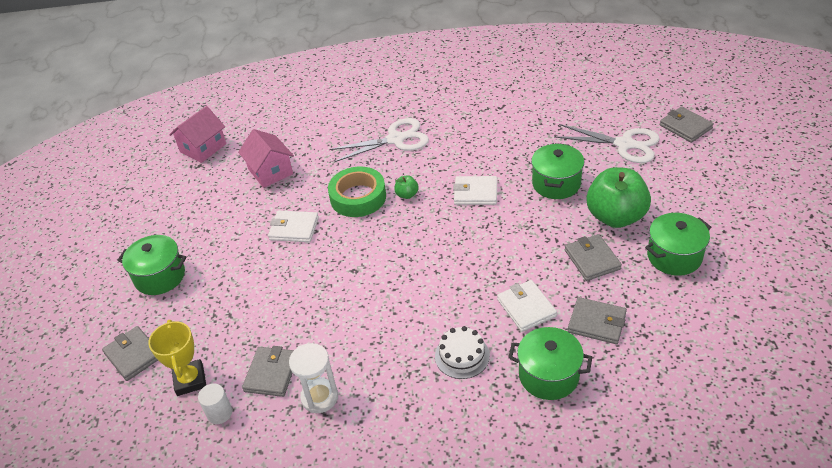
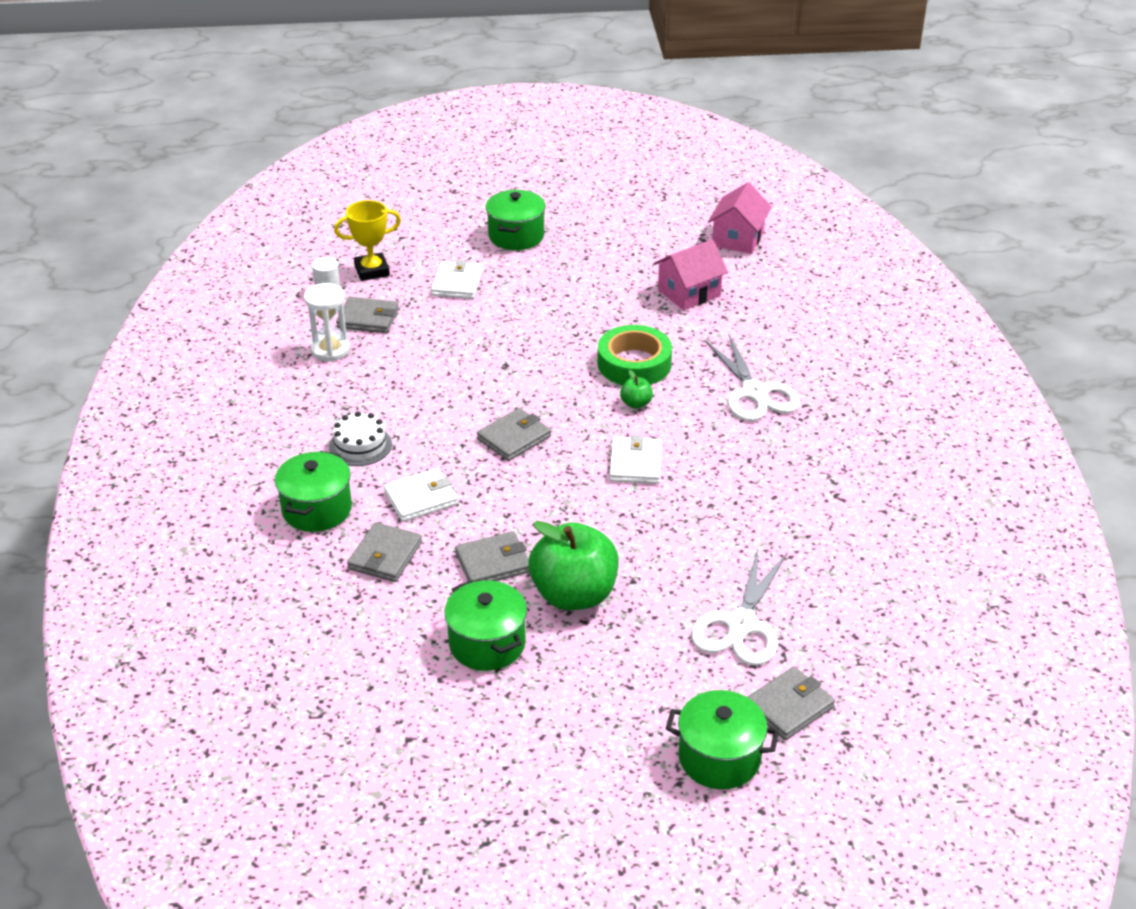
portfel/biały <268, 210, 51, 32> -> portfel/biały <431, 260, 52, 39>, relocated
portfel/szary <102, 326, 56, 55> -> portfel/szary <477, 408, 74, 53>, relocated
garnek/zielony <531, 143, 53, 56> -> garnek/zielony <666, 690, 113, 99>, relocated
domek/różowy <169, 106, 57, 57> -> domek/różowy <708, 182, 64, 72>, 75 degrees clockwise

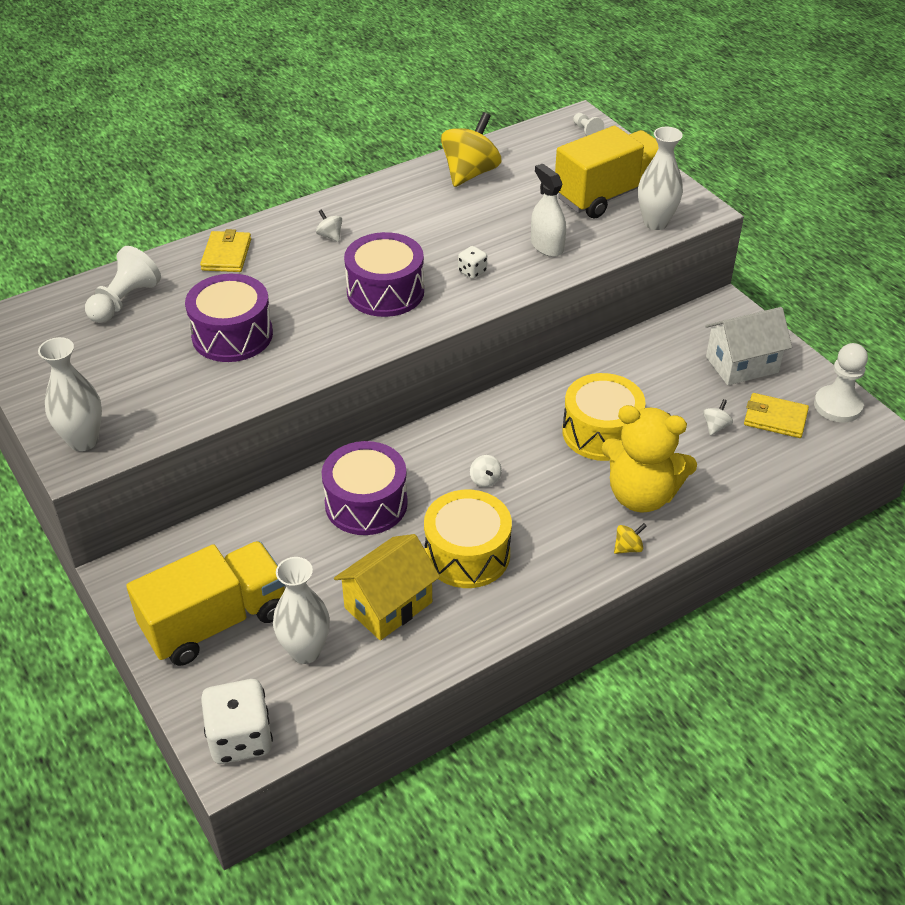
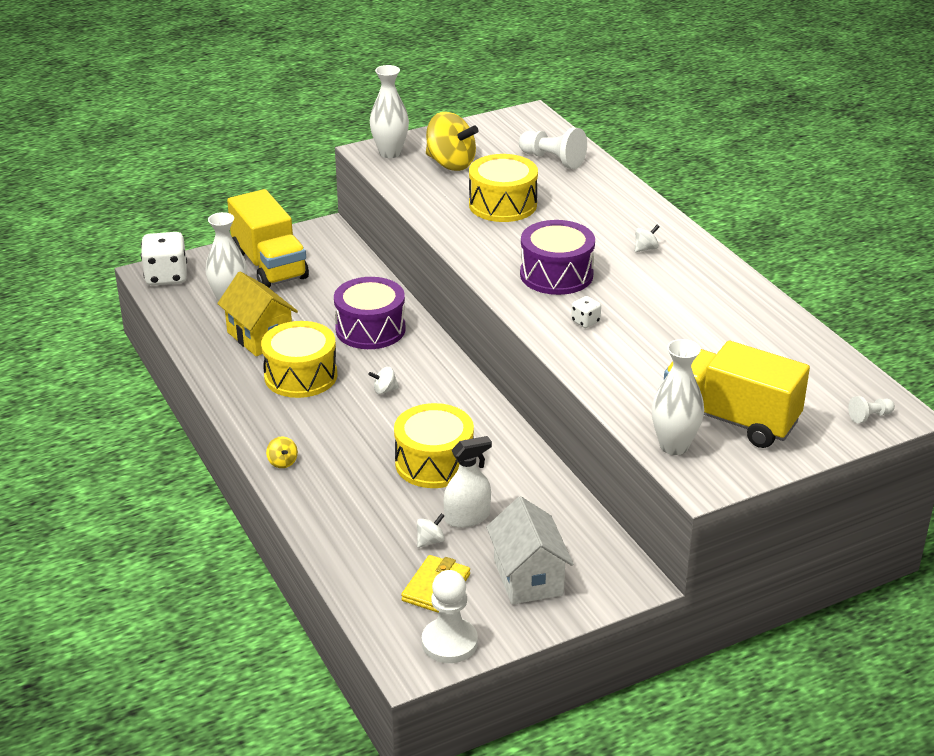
bączek/biały <703, 399, 30, 36> -> bączek/biały <417, 513, 28, 35>, 75 degrees counterclockwise
bączek/żółty <441, 112, 60, 75> -> bączek/żółty <426, 112, 52, 59>, relocated
spryskiwacz/biały <531, 164, 35, 93> -> spryskiwacz/biały <444, 436, 48, 92>, relocated
bęben/fioletowy <185, 274, 88, 88> -> bęben/żółty <469, 154, 69, 68>
ciężarówka/żółty <555, 126, 103, 93> -> ciężarówka/żółty <664, 341, 146, 107>, 150 degrees clockwise
portfel/żółty <200, 229, 51, 43> -> none
miś/żółty <602, 405, 95, 108> -> none

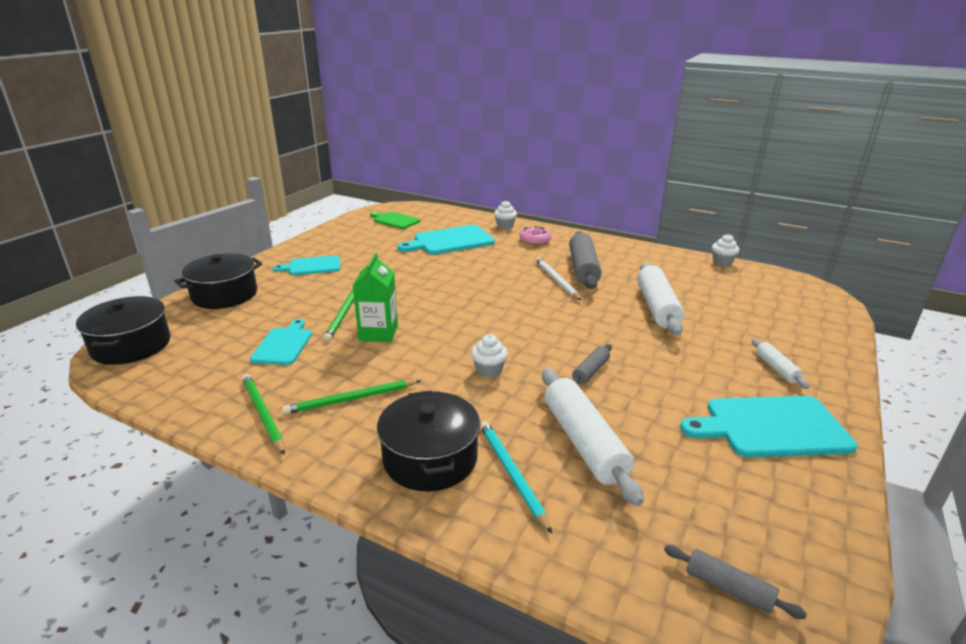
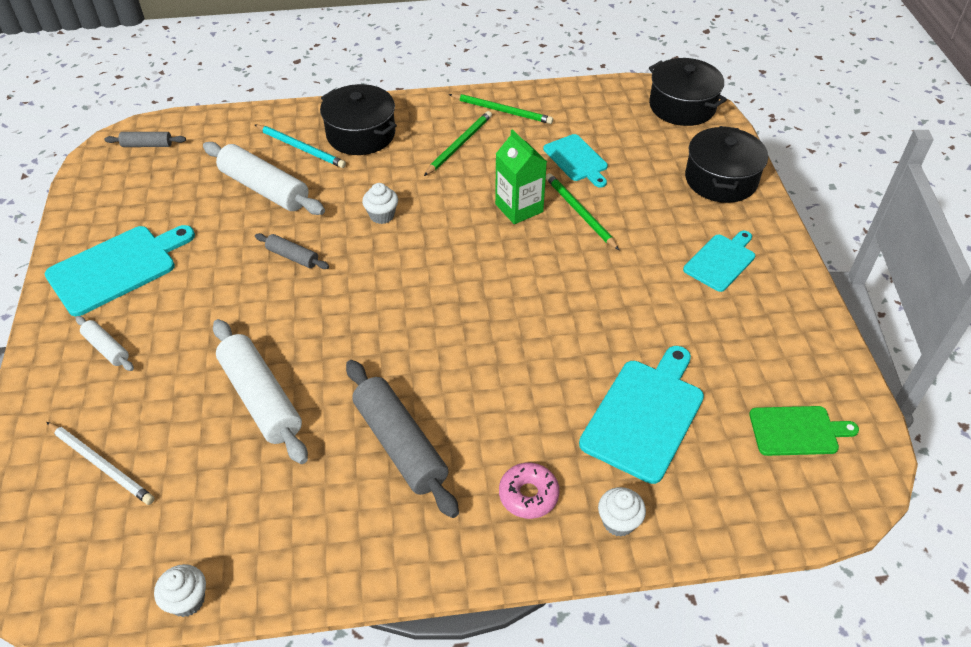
ołówek/biały <536, 257, 46, 44> -> ołówek/biały <47, 422, 108, 83>, relocated
wałek do ciasta/szary <572, 344, 40, 40> -> wałek do ciasta/szary <255, 233, 74, 36>, 60 degrees counterclockwise

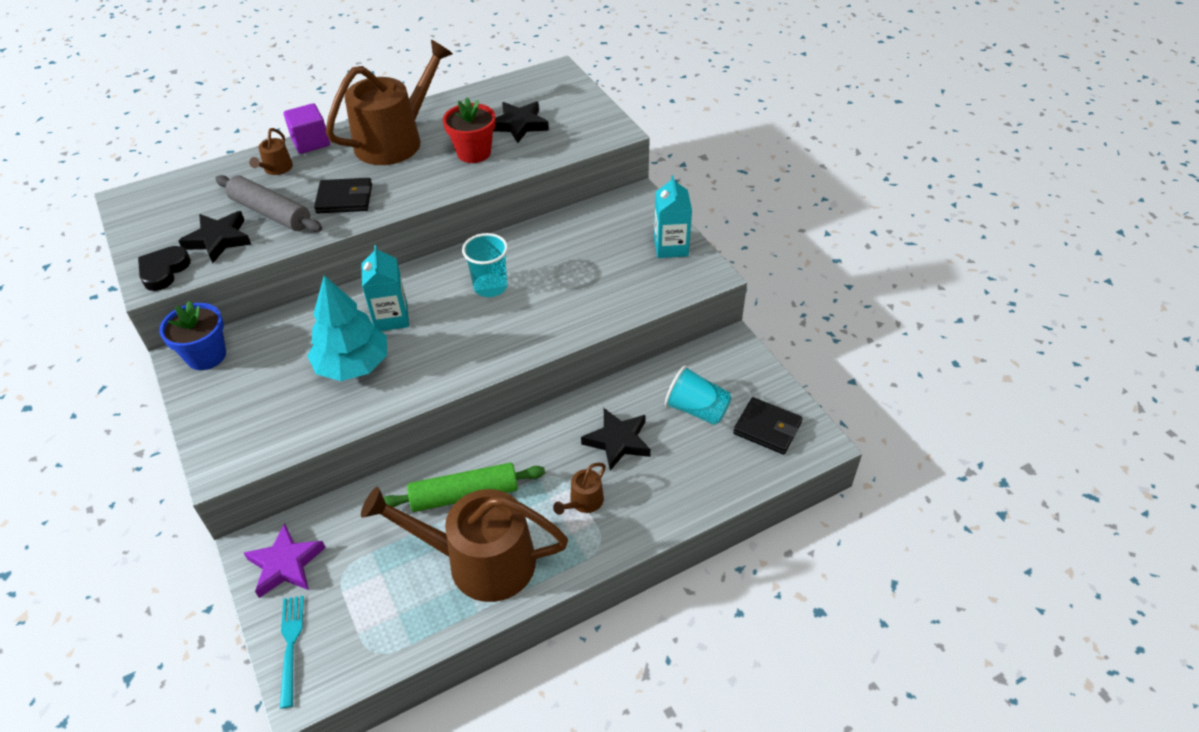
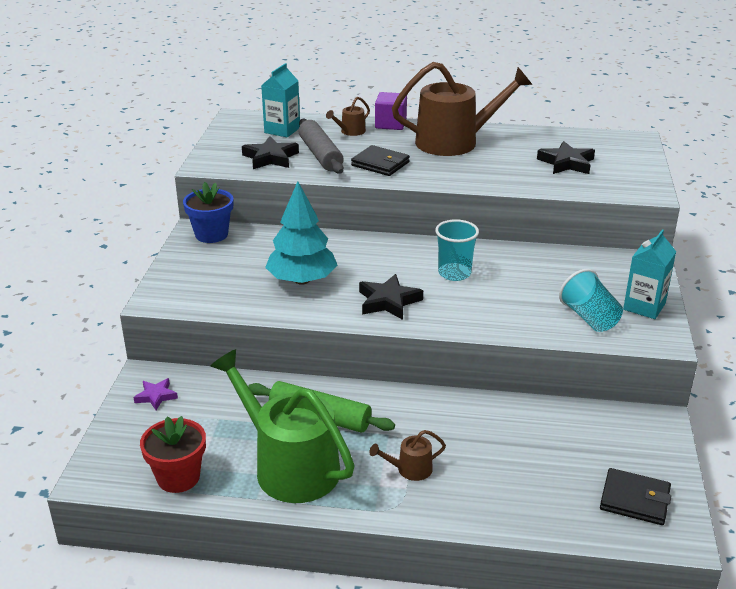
gwiazda/fioletowy <244, 523, 82, 75> -> gwiazda/fioletowy <134, 378, 44, 32>, x0.62
doniczka/czerwony <443, 98, 53, 65> -> doniczka/czerwony <140, 416, 66, 77>, relocated
konewka/brązowy <361, 487, 207, 115> -> konewka/zielony <211, 349, 144, 154>
karton mleka/turkusowy <361, 245, 48, 86> -> karton mleka/turkusowy <261, 63, 39, 74>, relocated
gwiazda/czarny <581, 408, 70, 63> -> gwiazda/czarny <359, 274, 64, 46>, relocated
szklanka/turkusowy <665, 365, 67, 60> -> szklanka/turkusowy <559, 269, 64, 63>, relocated
portfel/czarny <733, 397, 70, 58> -> portfel/czarny <600, 468, 71, 57>, 45 degrees counterclockwise
serce/czarny <138, 246, 53, 45> -> none
widelec/turkusowy <280, 596, 24, 113> -> none

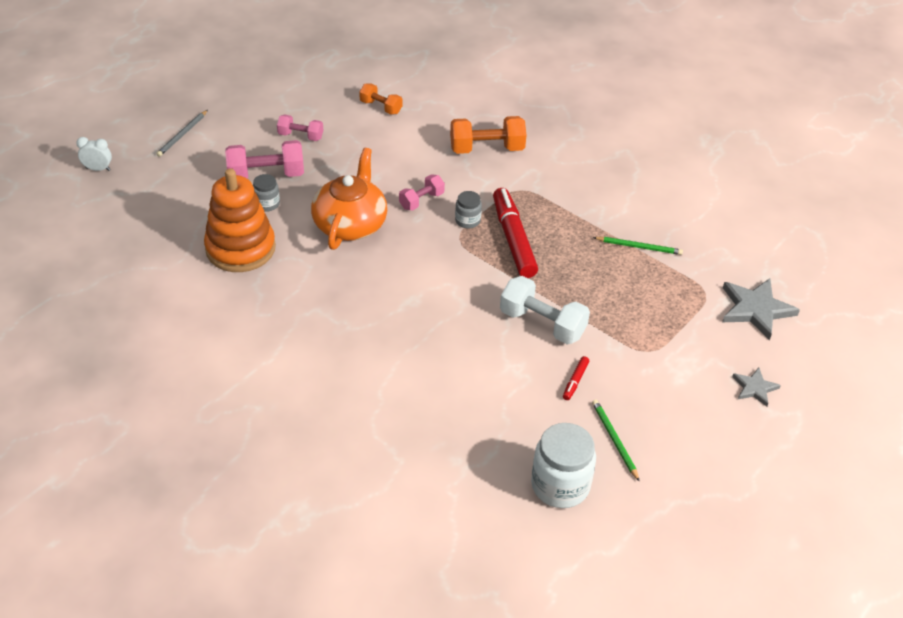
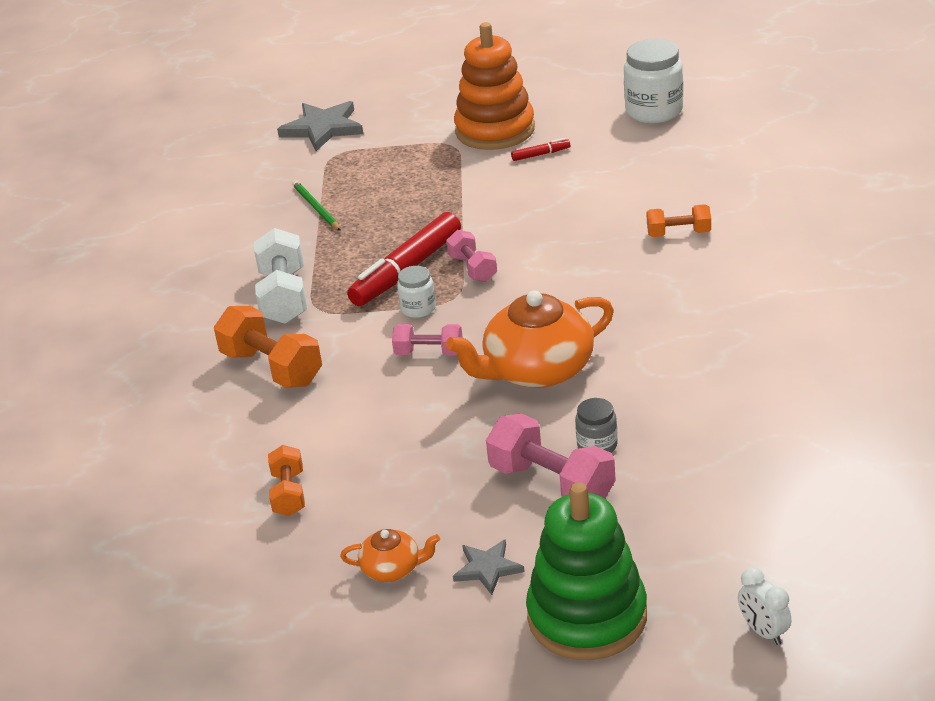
hantel/biały <500, 276, 90, 68> -> hantel/biały <254, 228, 53, 96>, relocated
none -> imbryk/pomarańczowy <340, 529, 100, 53>
słoik/szary <455, 191, 27, 38> -> słoik/biały <397, 266, 39, 52>
hantel/różowy <277, 114, 46, 27> -> hantel/różowy <446, 230, 51, 52>, relocated
gwiazda/szary <732, 368, 49, 38> -> gwiazda/szary <453, 539, 72, 56>, relocated
zabawka nakładanka/pomarańczowy <204, 168, 72, 104> -> zabawka nakładanka/pomarańczowy <454, 22, 81, 128>, relocated
ołówek/szary <156, 110, 52, 47> -> zabawka nakładanka/zielony <526, 482, 121, 178>
none -> hantel/pomarańczowy <646, 204, 65, 33>
ołówek/zielony <592, 400, 48, 82> -> none

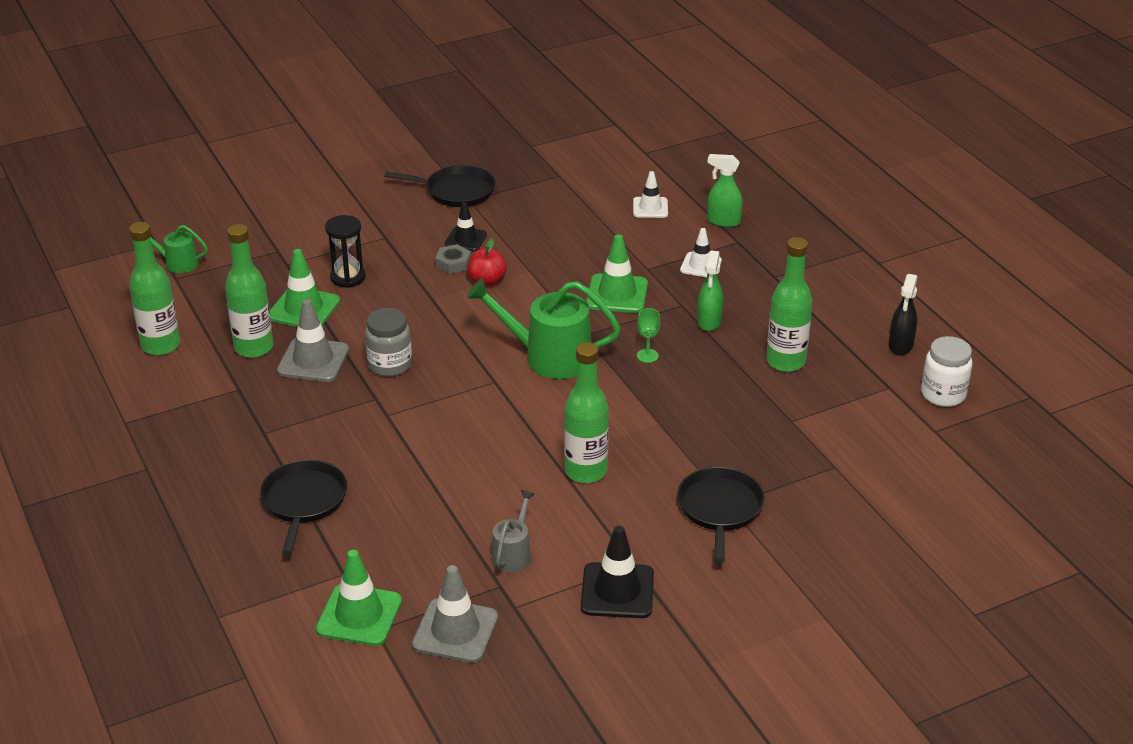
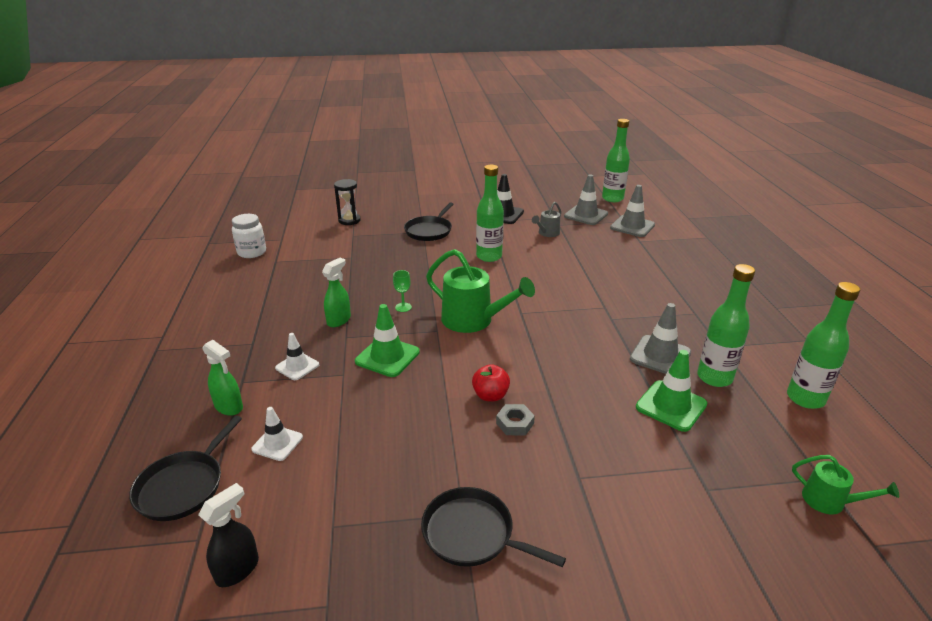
patelnia/czarny <260, 460, 87, 95> -> patelnia/czarny <129, 416, 113, 105>, relocated
spryskiwacz/czarny <888, 274, 29, 82> -> spryskiwacz/czarny <198, 483, 61, 104>, relocated
klepsydra/czarny <325, 215, 41, 73> -> klepsydra/czarny <334, 179, 27, 46>, relocated
butelka/zielony <766, 237, 46, 135> -> butelka/zielony <602, 119, 28, 83>, relocated
pachołek/zielony <316, 550, 86, 96> -> pachołek/szary <610, 185, 45, 52>
słoik/szary <365, 308, 47, 69> -> none
pachołek/czarny <445, 202, 42, 49> -> none

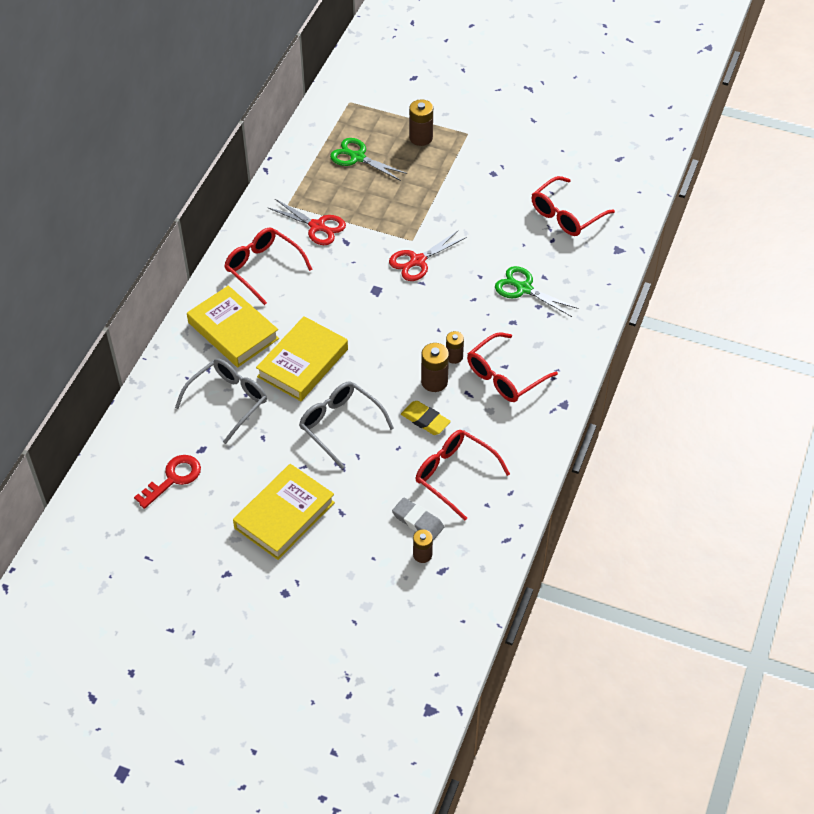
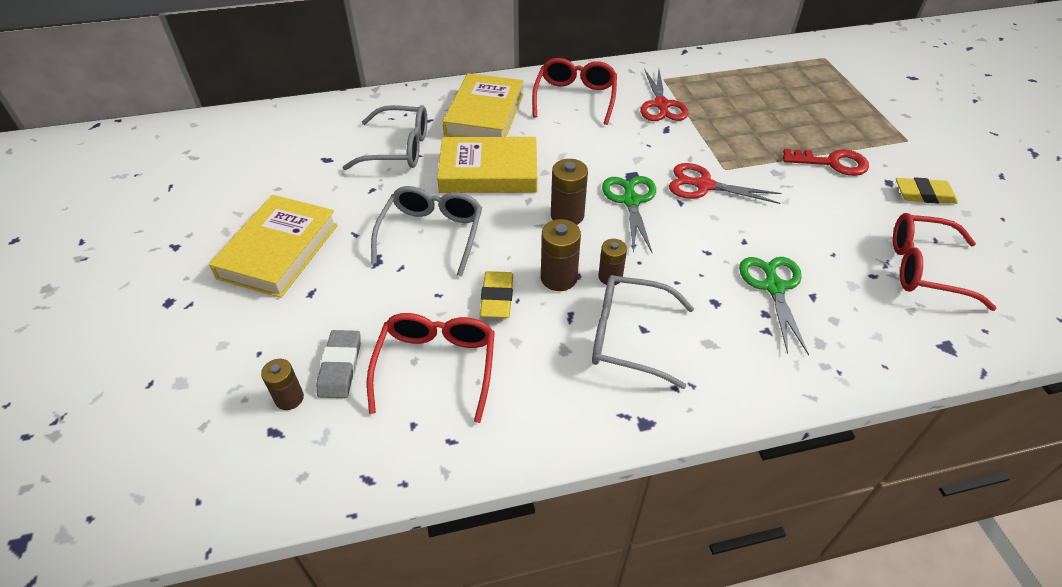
książka/żółty <233, 464, 102, 96> -> książka/żółty <209, 195, 129, 103>, 75 degrees counterclockwise
bateria/brązowy <409, 99, 24, 47> -> bateria/brązowy <551, 159, 37, 66>, relocated
okulary/czerwony <467, 332, 91, 70> -> okulary/szary <592, 275, 102, 114>
nożyczki/zielony <330, 138, 78, 43> -> nożyczki/zielony <602, 176, 54, 76>, relocated
klucz/czerwony <134, 455, 67, 54> -> klucz/czerwony <783, 149, 86, 27>, relocated
none -> gumka do mazania/żółty <896, 177, 62, 27>

